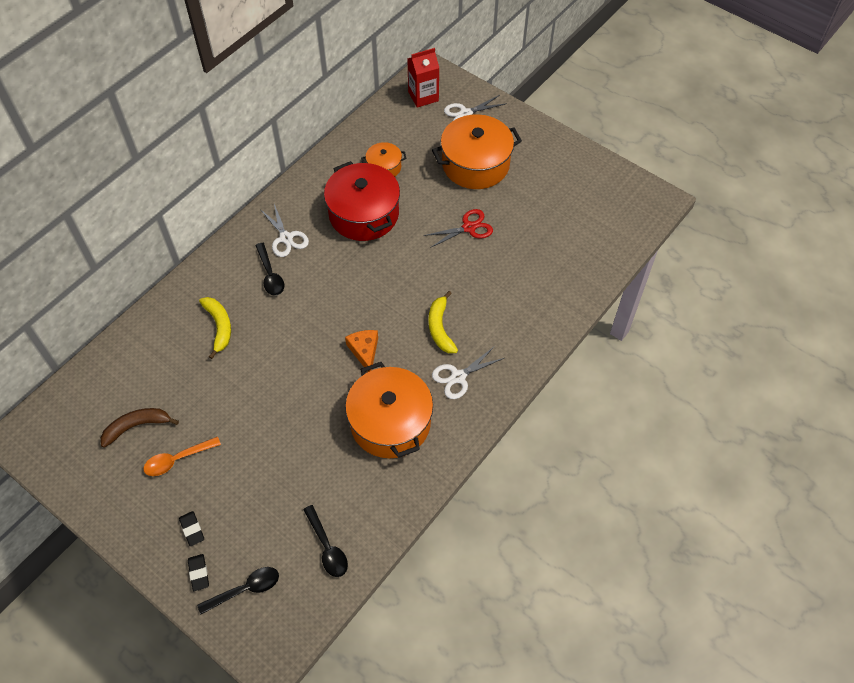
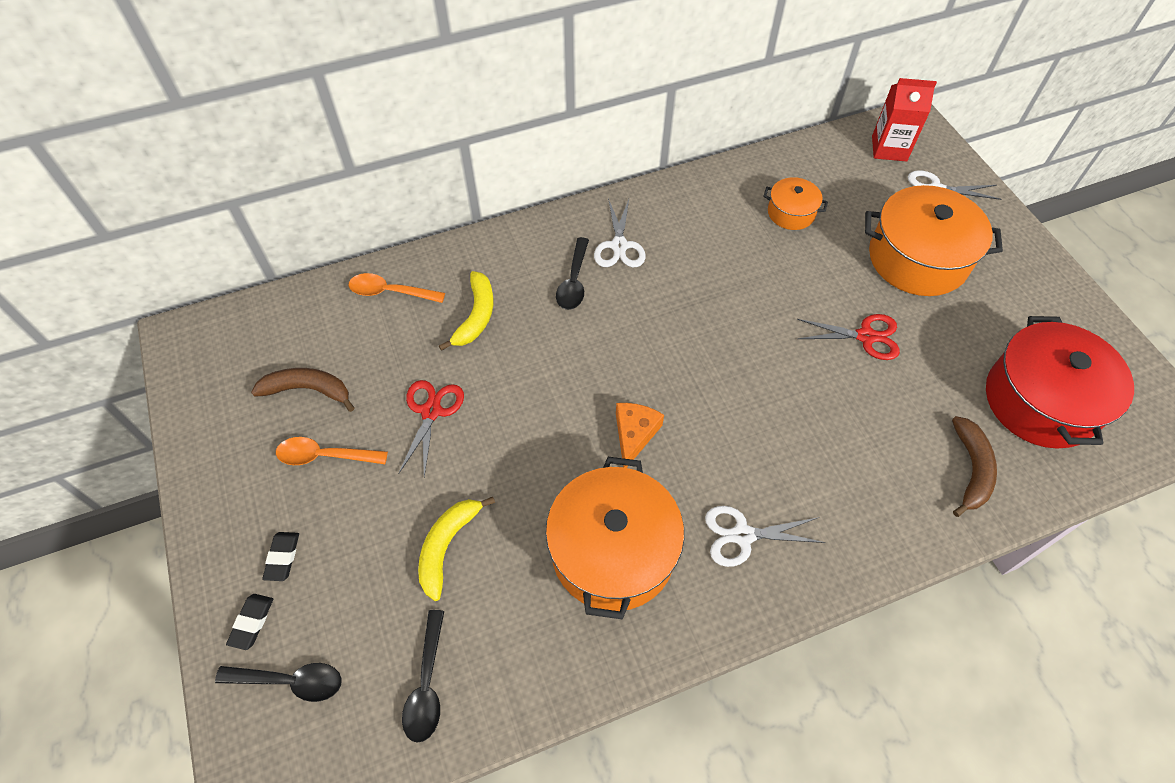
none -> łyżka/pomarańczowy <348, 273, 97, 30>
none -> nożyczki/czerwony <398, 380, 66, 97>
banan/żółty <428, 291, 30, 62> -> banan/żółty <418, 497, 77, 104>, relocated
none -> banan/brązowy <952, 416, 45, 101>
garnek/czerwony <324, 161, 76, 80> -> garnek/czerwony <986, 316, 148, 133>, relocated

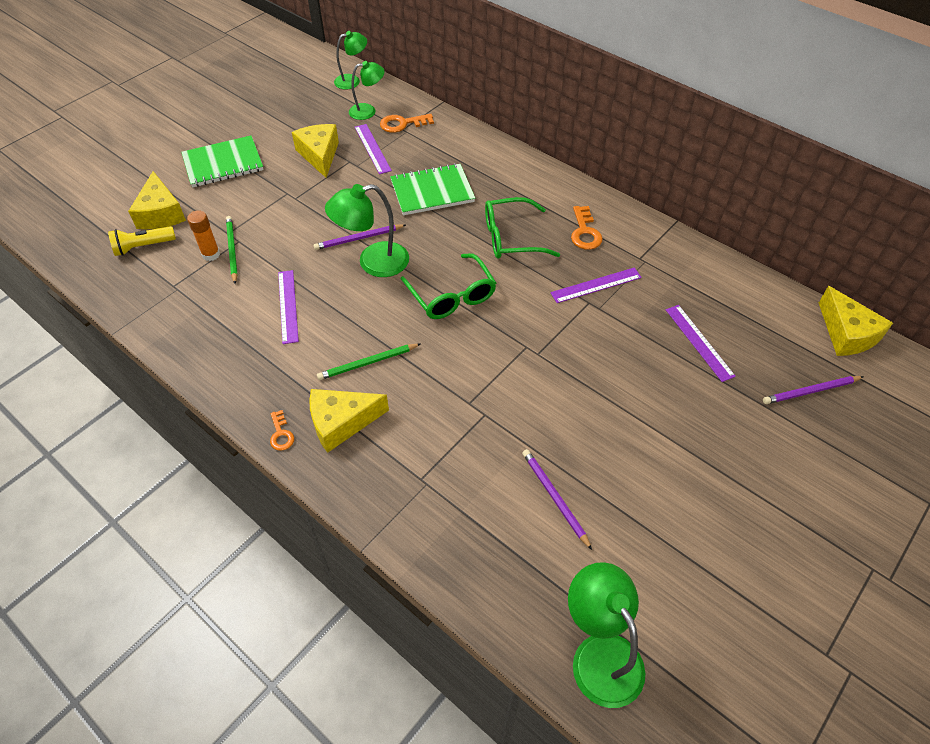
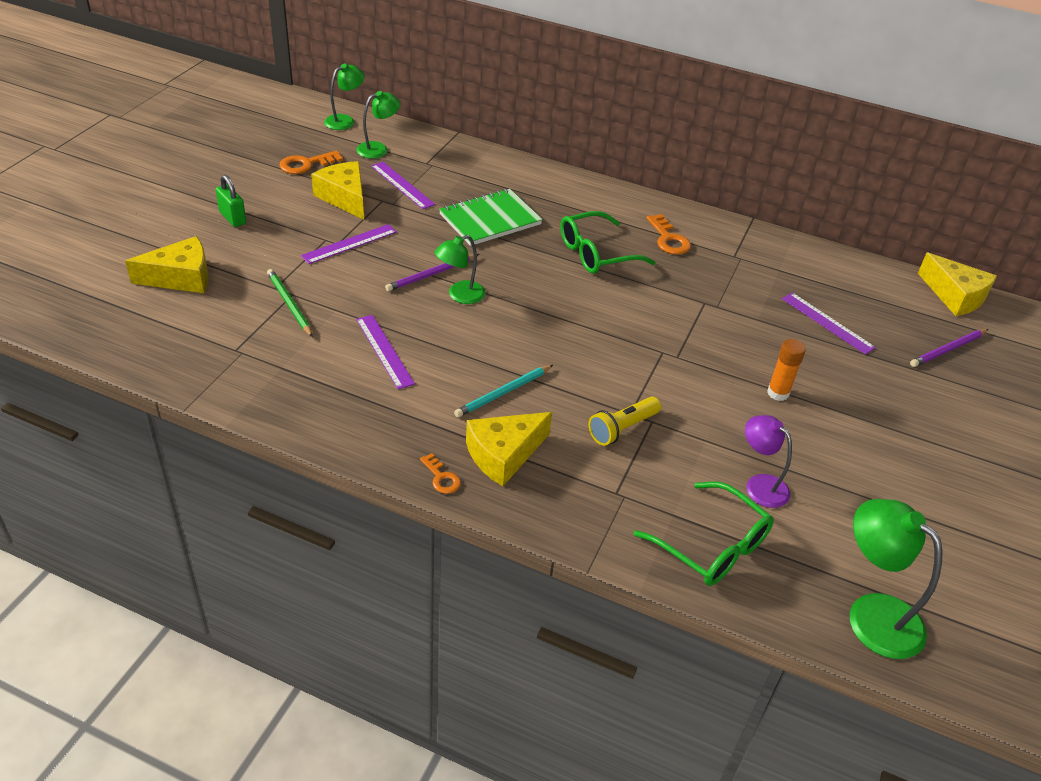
ser/żółty <128, 171, 58, 58> -> ser/żółty <125, 236, 84, 57>, 75 degrees counterclockwise
zeszyt/zielony <181, 136, 83, 51> -> kłódka/zielony <216, 175, 30, 52>
klucz/pomarańczowy <380, 114, 54, 19> -> klucz/pomarańczowy <279, 151, 64, 23>, relocated
linijka/fioletowy <550, 267, 92, 36> -> linijka/fioletowy <301, 224, 96, 40>, relocated
lampka/zielony <325, 184, 84, 93> -> lampka/zielony <434, 235, 52, 69>, x0.65
ołówek/zielony <317, 344, 103, 36> -> ołówek/turkusowy <454, 365, 99, 52>
latarka/żółty <108, 226, 68, 30> -> latarka/żółty <588, 397, 73, 49>, relocated
okulary/zielony <401, 253, 95, 66> -> okulary/zielony <634, 481, 140, 105>, relocated
ołówek/fioletowy <522, 449, 70, 101> -> lampka/fioletowy <745, 415, 47, 93>
klej w sztyfcie/pomarańczowy <187, 211, 33, 50> -> klej w sztyfcie/pomarańczowy <767, 339, 39, 62>, relocated

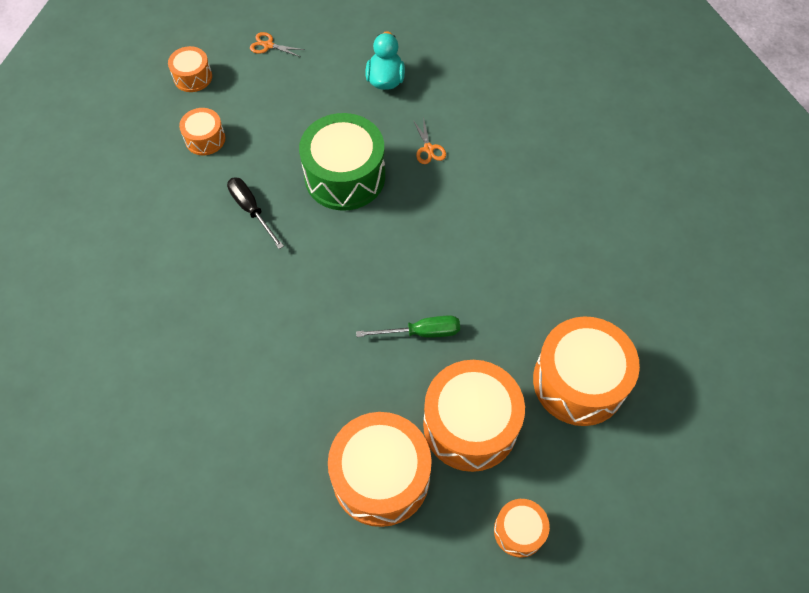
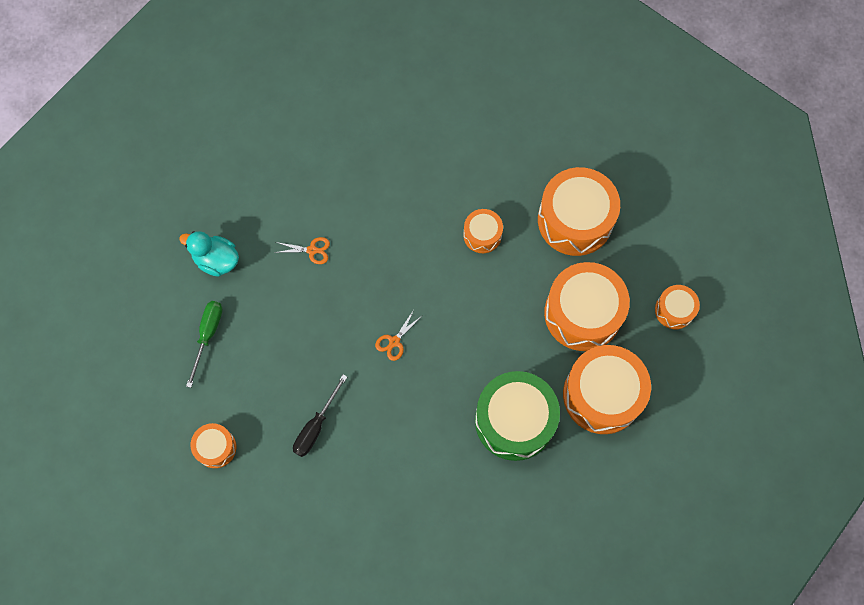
śrubokręt/zielony <356, 315, 104, 23> -> śrubokręt/zielony <186, 301, 36, 87>, relocated
śrubokręt/czarny <227, 177, 57, 72> -> śrubokręt/czarny <293, 375, 54, 82>, 45 degrees counterclockwise
nożyczki/pomarańczowy <250, 32, 55, 25> -> nożyczki/pomarańczowy <375, 310, 48, 51>, relocated
bęben/pomarańczowy <168, 46, 44, 46> -> bęben/pomarańczowy <463, 209, 40, 44>, relocated
bęben/zielony <299, 113, 86, 97> -> bęben/zielony <475, 371, 85, 90>, relocated

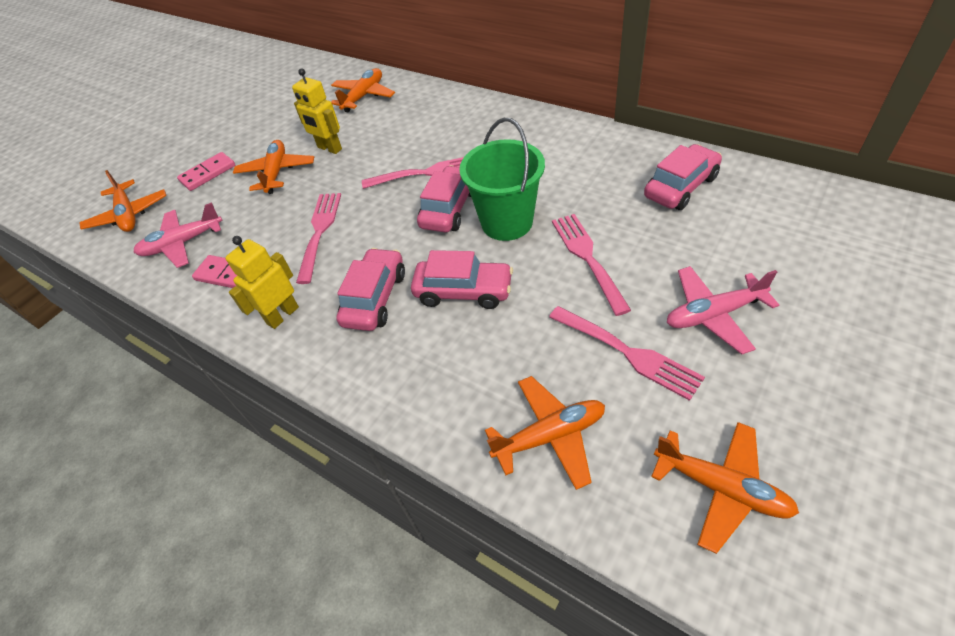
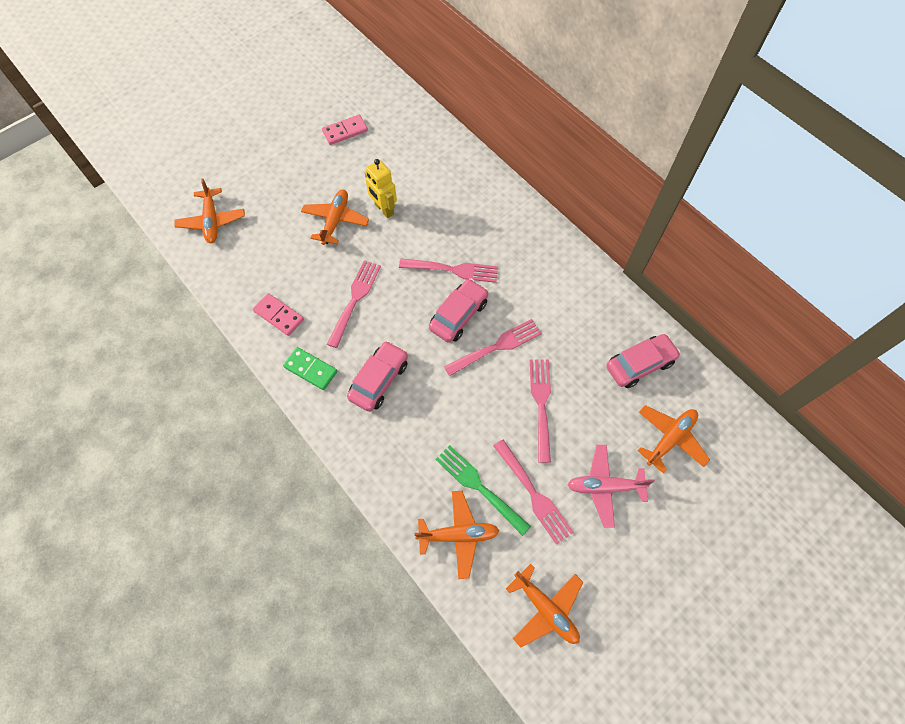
robot/żółty <225, 236, 74, 93> -> kostka domina/zielony <283, 347, 54, 43>
kostka domina/różowy <177, 152, 58, 39> -> kostka domina/różowy <322, 115, 46, 30>, relocated
none -> widelec/zielony <435, 445, 96, 91>
wiadro/zielony <459, 118, 86, 123> -> widelec/różowy <444, 319, 98, 57>
samolot/pomarańczowy <331, 68, 64, 45> -> samolot/pomarańczowy <638, 405, 72, 68>, relocated
samolot/różowy <133, 202, 89, 66> -> none
samochód/różowy <411, 250, 102, 59> -> none

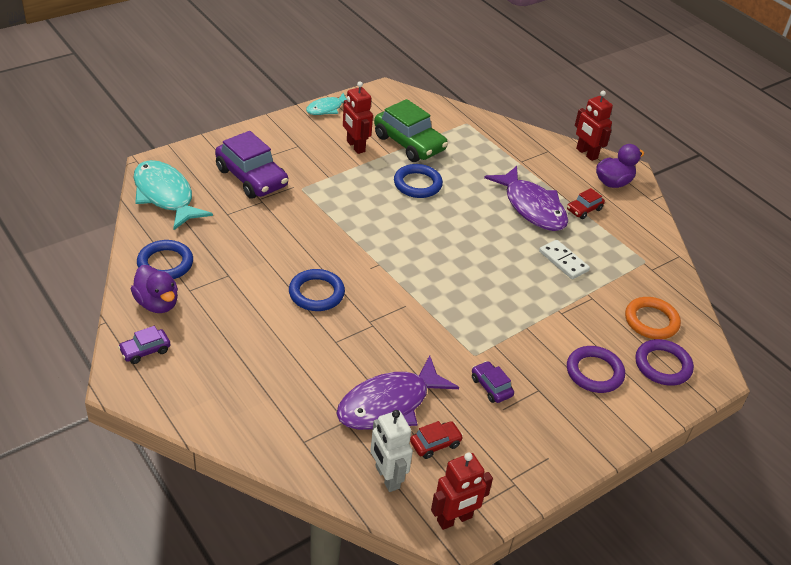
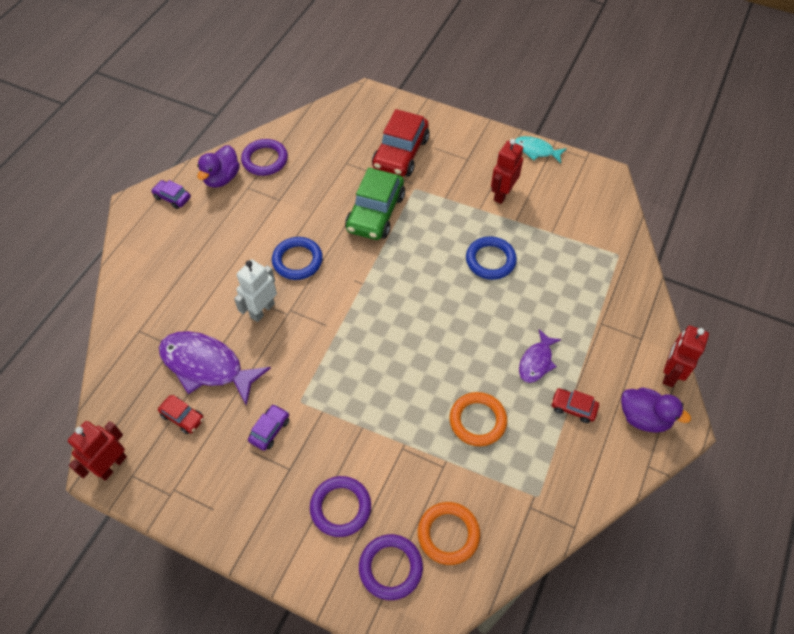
robot/czerwony <431, 453, 62, 77> -> robot/czerwony <68, 421, 59, 60>, 90 degrees clockwise
robot/biały <370, 410, 43, 82> -> robot/biały <234, 260, 43, 62>, relocated
pierścień/niebieski <137, 240, 56, 39> -> pierścień/fioletowy <241, 139, 47, 37>
samochód/zielony <374, 99, 74, 63> -> samochód/zielony <345, 168, 60, 72>, relocated
samochód/fioletowy <215, 131, 73, 68> -> samochód/czerwony <372, 109, 58, 68>
kostka domina/biały <539, 240, 51, 39> -> pierścień/pomarańczowy <449, 392, 58, 54>
ryba/fioletowy <484, 166, 84, 65> -> ryba/fioletowy <519, 329, 43, 54>, x0.55
ryba/turkusowy <133, 160, 80, 70> -> none

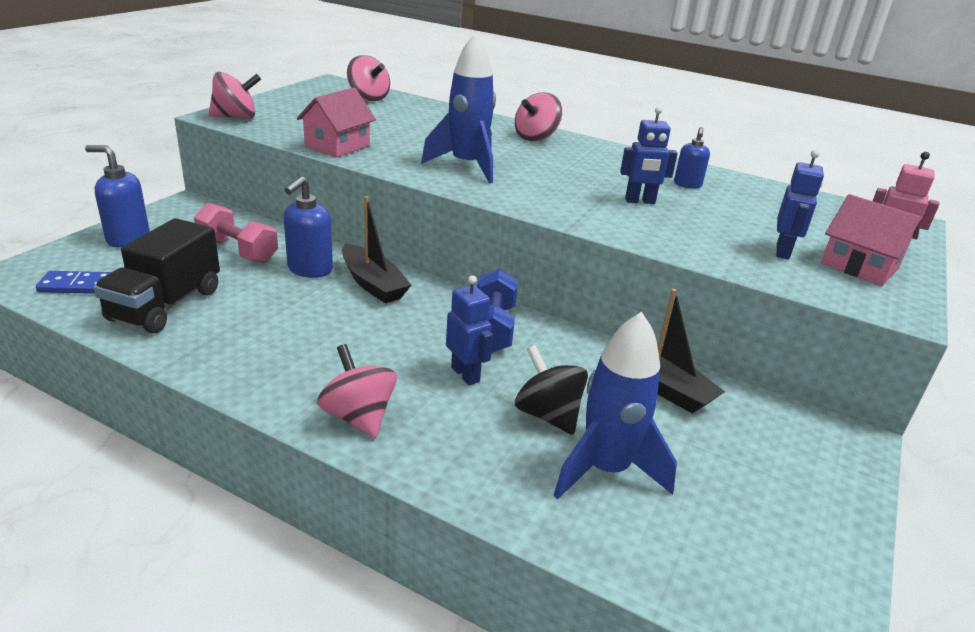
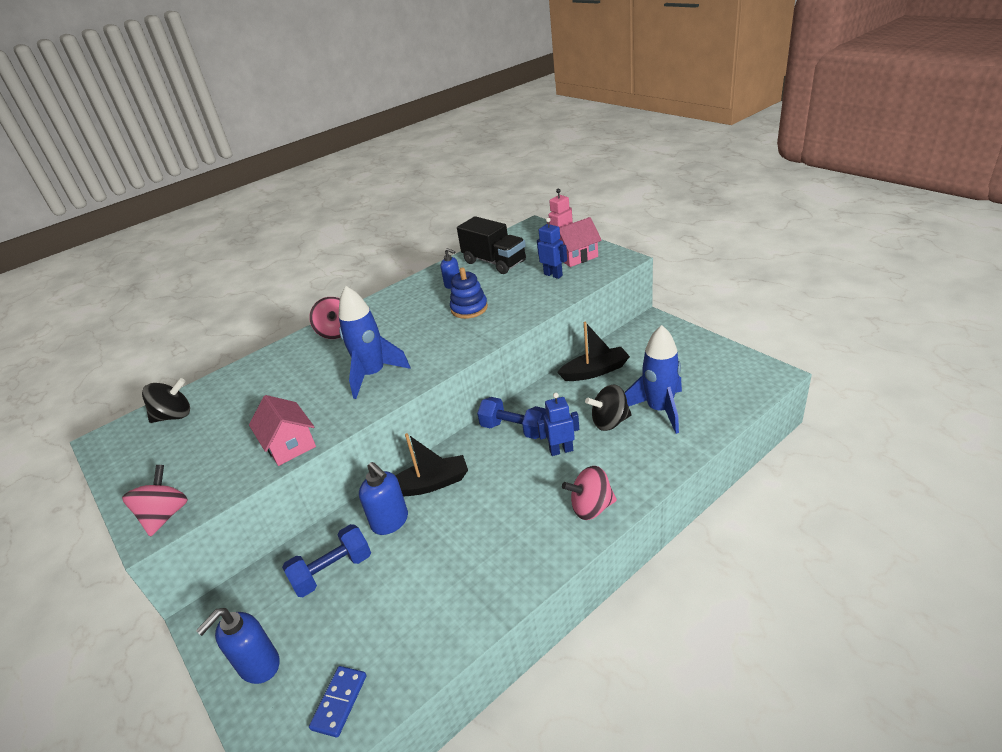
bączek/różowy <347, 55, 43, 46> -> bączek/czarny <142, 378, 48, 45>
hantel/różowy <194, 203, 84, 60> -> hantel/niebieski <282, 524, 89, 73>
robot/niebieski <620, 107, 58, 97> -> zabawka nakładanka/niebieski <450, 267, 38, 52>
ciężarówka/czarny <93, 218, 127, 115> -> ciężarówka/czarny <457, 216, 69, 58>, relocated

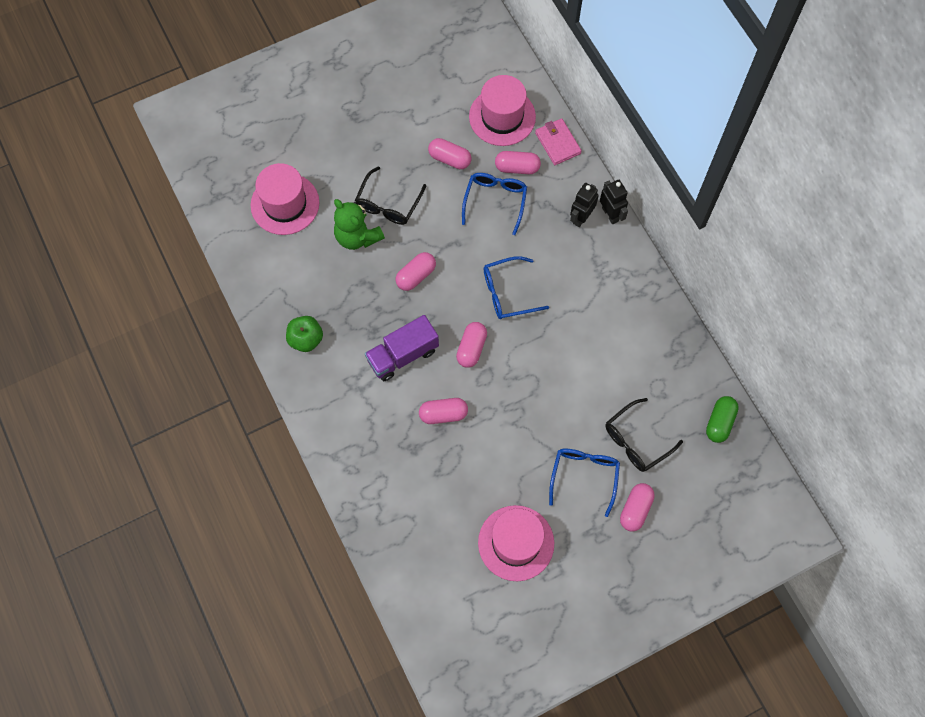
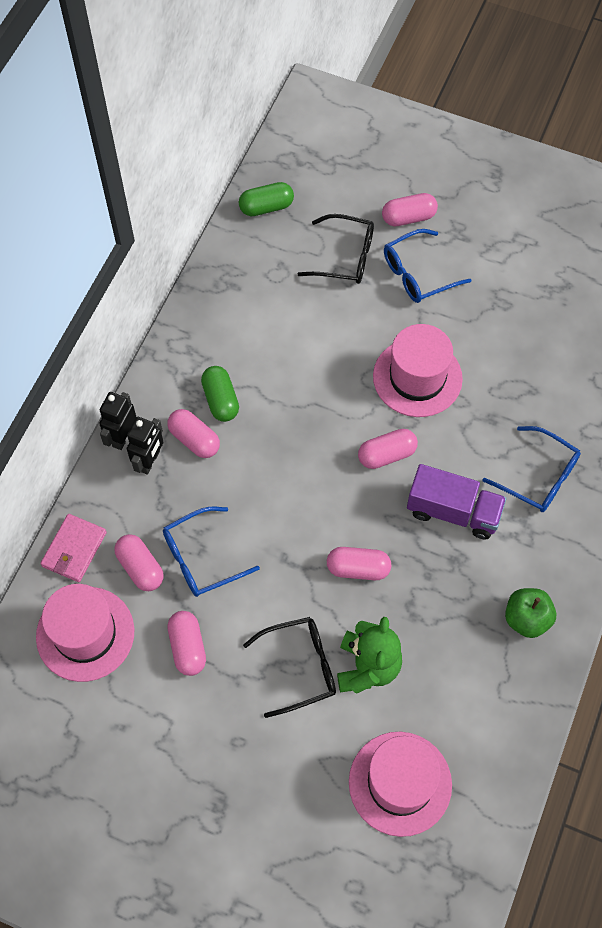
robot/czarny <570, 183, 29, 44> -> robot/czarny <127, 417, 36, 58>, 60 degrees counterclockwise
kapsułka/różowy <419, 398, 49, 26> -> kapsułka/różowy <168, 409, 52, 49>, relocated
none -> kapsułka/zielony <201, 366, 38, 56>
kapelusz/różowy <478, 505, 76, 76> -> kapelusz/różowy <373, 324, 90, 93>, relocated
okulary/niebieski <484, 256, 65, 63> -> okulary/niebieski <482, 426, 99, 86>, relocated

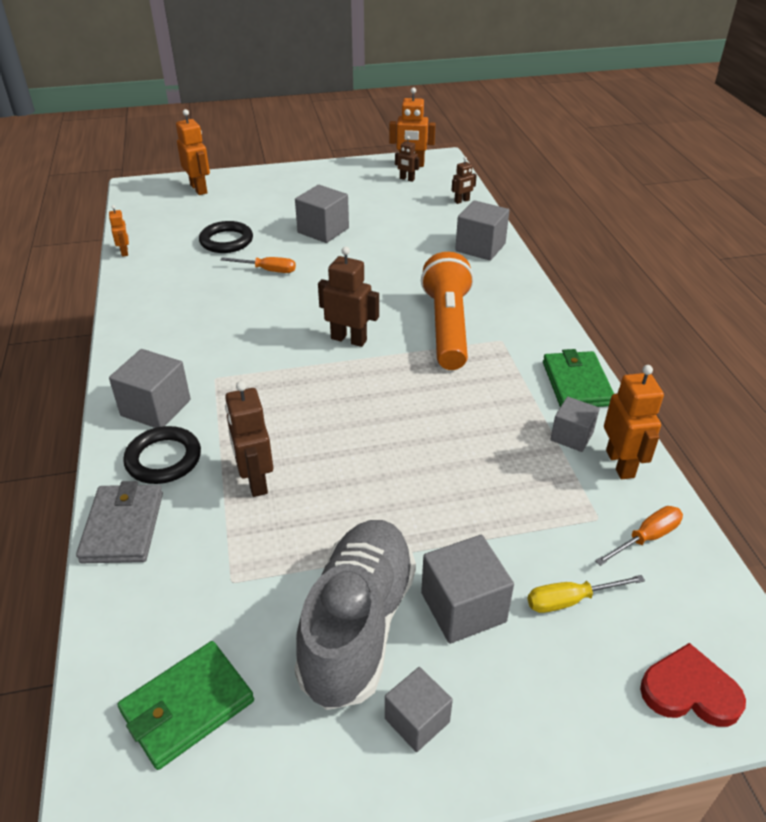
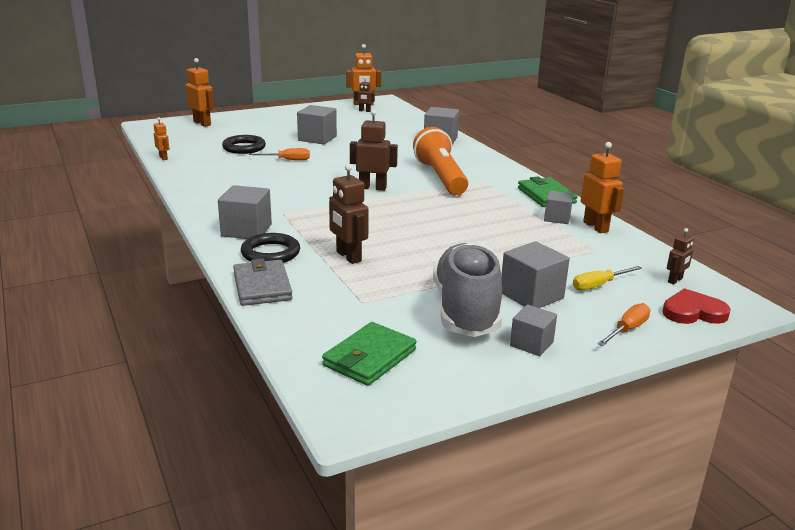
śrubokręt/pomarańczowy <595, 506, 88, 60> -> śrubokręt/pomarańczowy <597, 303, 53, 43>, relocated
robot/brązowy <452, 157, 25, 47> -> robot/brązowy <667, 228, 27, 57>, relocated

